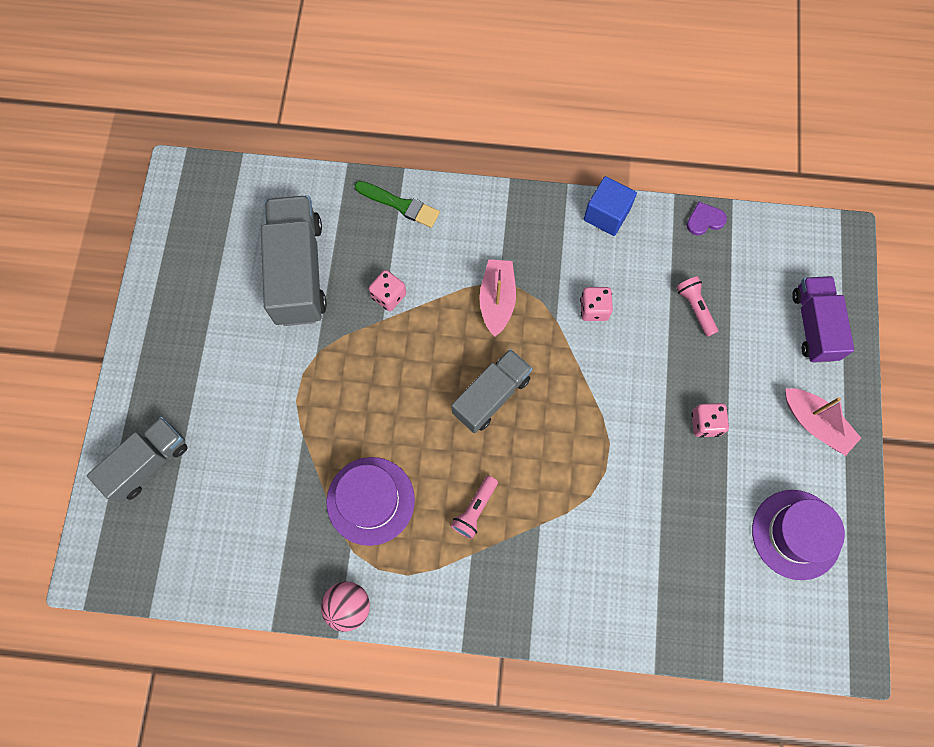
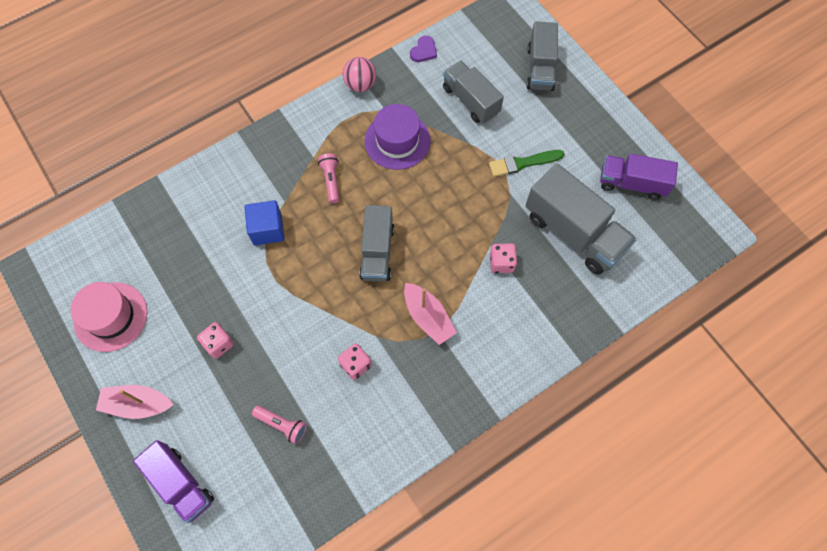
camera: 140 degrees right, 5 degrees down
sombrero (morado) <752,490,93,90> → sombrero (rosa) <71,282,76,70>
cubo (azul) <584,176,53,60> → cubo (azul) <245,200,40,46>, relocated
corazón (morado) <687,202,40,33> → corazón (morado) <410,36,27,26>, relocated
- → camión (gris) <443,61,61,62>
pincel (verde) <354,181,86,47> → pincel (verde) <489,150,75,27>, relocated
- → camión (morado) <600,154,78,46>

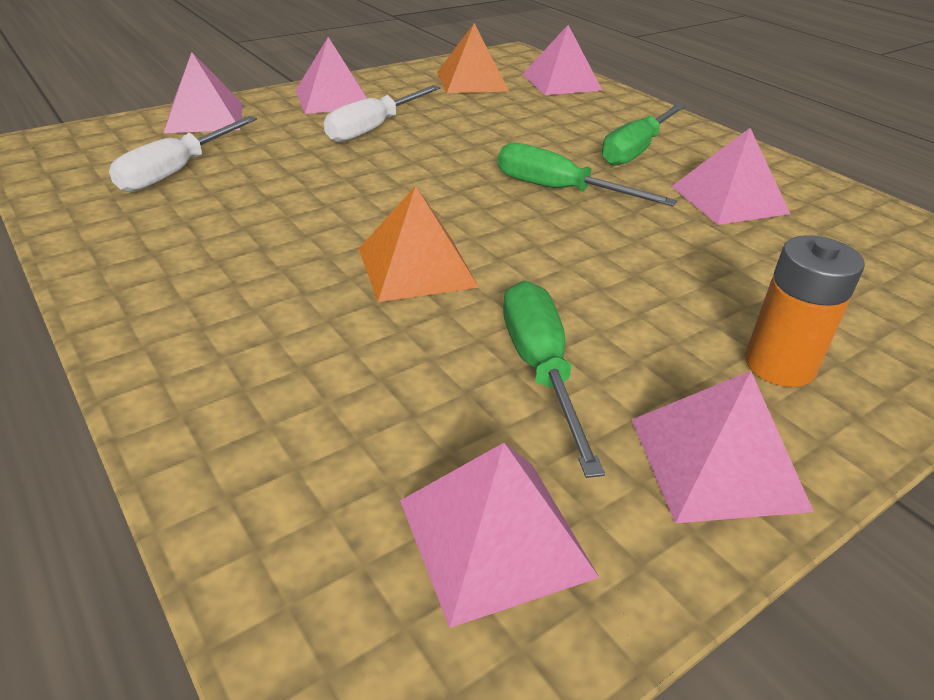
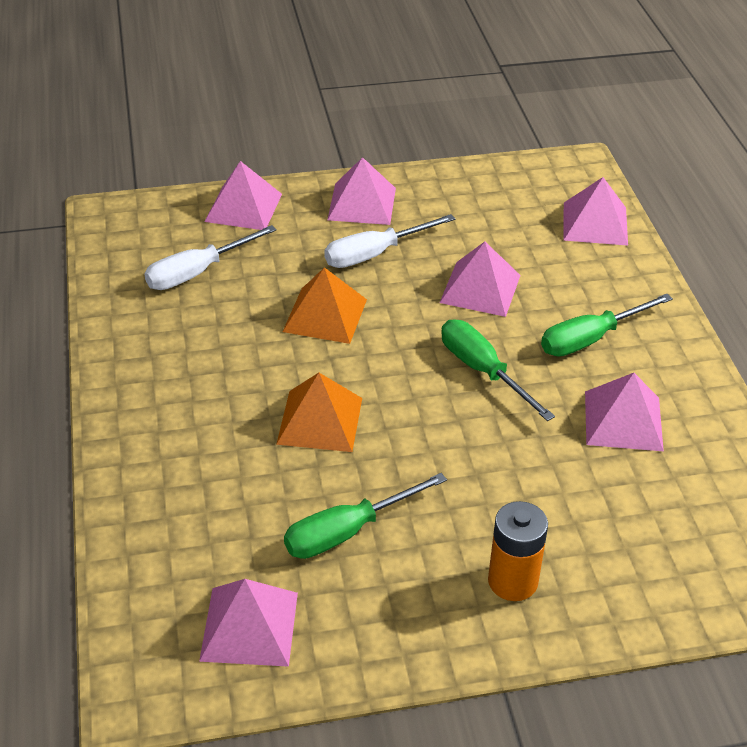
camera: 25 degrees right, 5 degrees up
pirámide (naranja) <437,23,72,70> → pirámide (naranja) <283,267,84,77>, relocated
destornillador (verde) <503,281,102,197> → destornillador (verde) <284,473,163,86>, 135 degrees counterclockwise
pirámide (rosa) <632,371,182,152> → pirámide (rosa) <440,242,81,75>, relocated

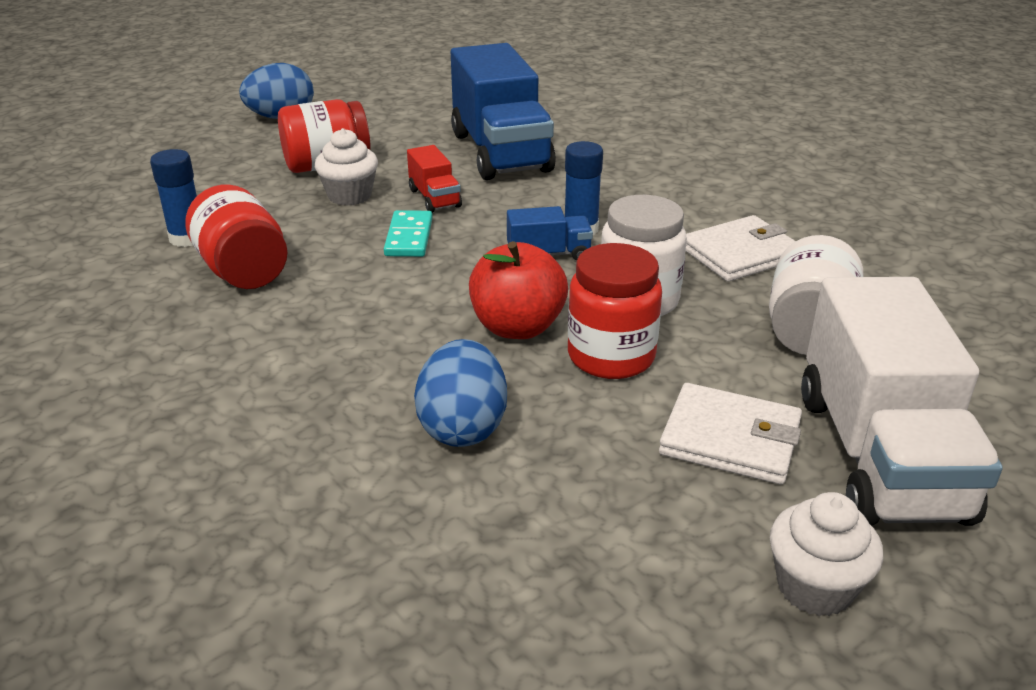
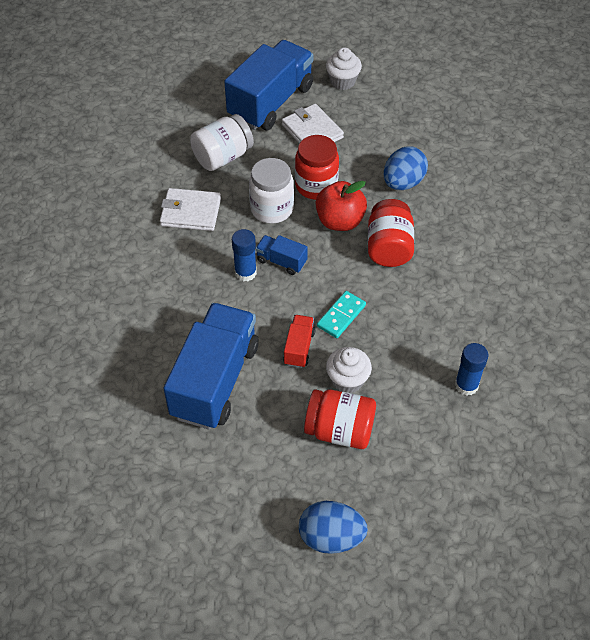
camera: 145 degrees left, 20 degrees up
camión (blanco) <801,277,202,249> → camión (azul) <224,40,90,90>
tarro (rojo) <185,184,103,105> → tarro (rojo) <368,199,46,68>, relocated

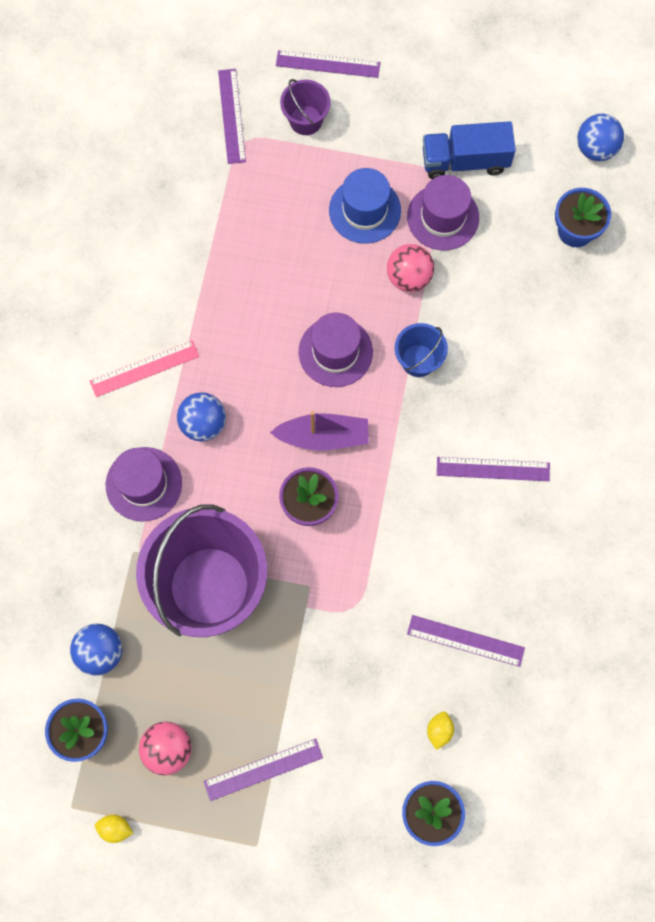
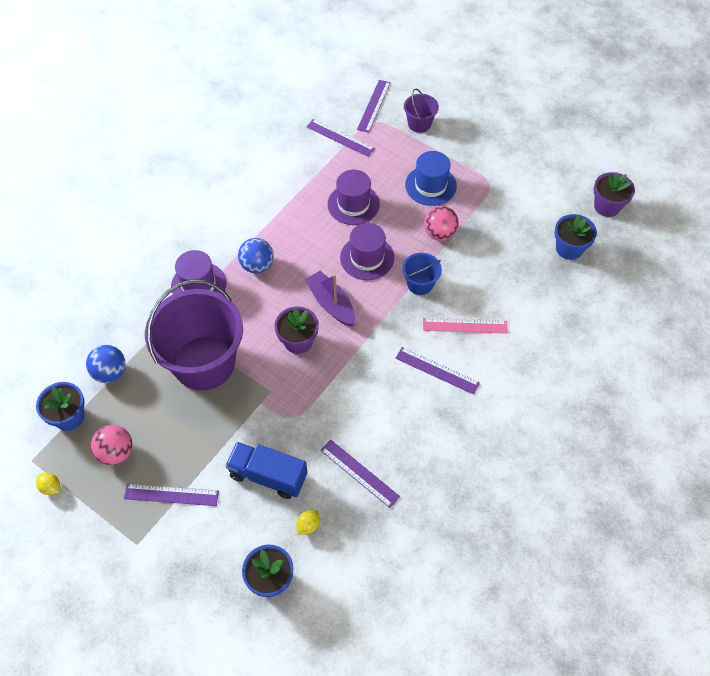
camera: 25 degrees right, 15 degrees down
camión (azul) <423,121,93,58> → camión (azul) <225,442,83,57>, relocated
barco (morado) <270,411,99,39> → barco (morado) <305,271,50,55>, 150 degrees counterclockwise
regla (morado) <276,50,104,28> → regla (morado) <306,119,69,38>, relocated
sombrero (morado) <407,175,72,75> → sombrero (morado) <327,170,53,55>, relocated
regla (rosa) <90,340,109,57> → regla (rosa) <423,318,85,16>, relocated
pelota (azul) <577,114,47,47> → maceta (morado) <593,172,42,45>

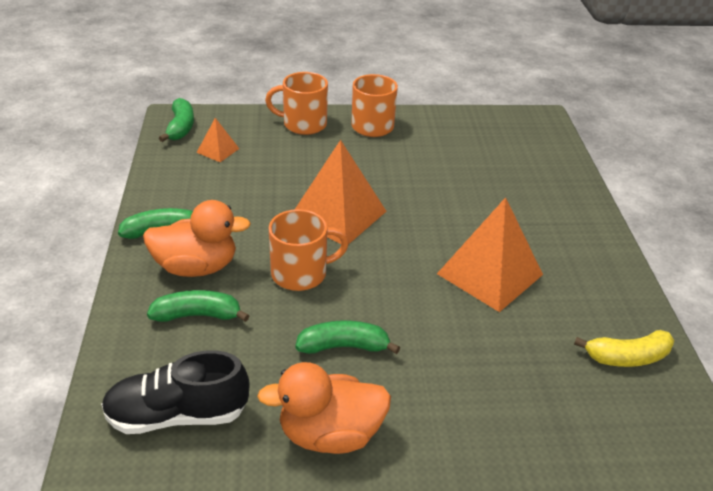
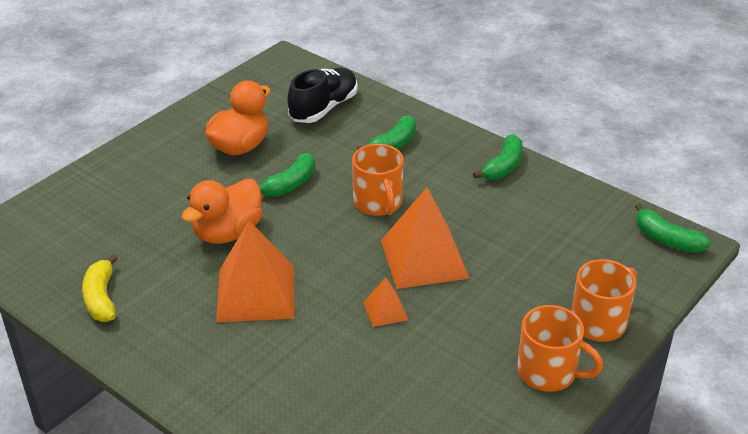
camera: 135 degrees right, 0 degrees up
plátano (amarillo) <574,330,100,37> → plátano (amarillo) <82,254,36,68>, 45 degrees counterclockwise
pato (naranja) <143,200,108,77> → pato (naranja) <182,179,80,65>, relocated
taza (naranja) <269,209,80,82> → taza (naranja) <352,144,51,72>, 45 degrees counterclockwise
pirámide (naranja) <196,118,43,44> → pirámide (naranja) <363,278,45,49>, relocated

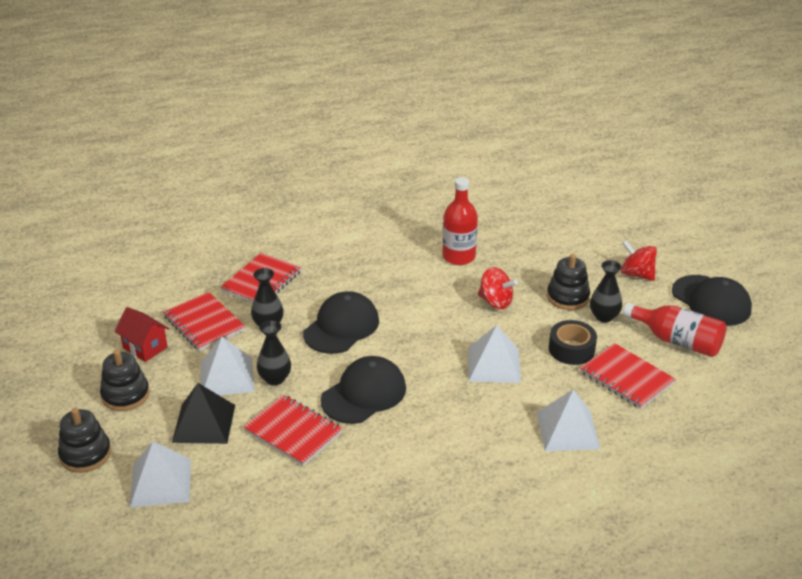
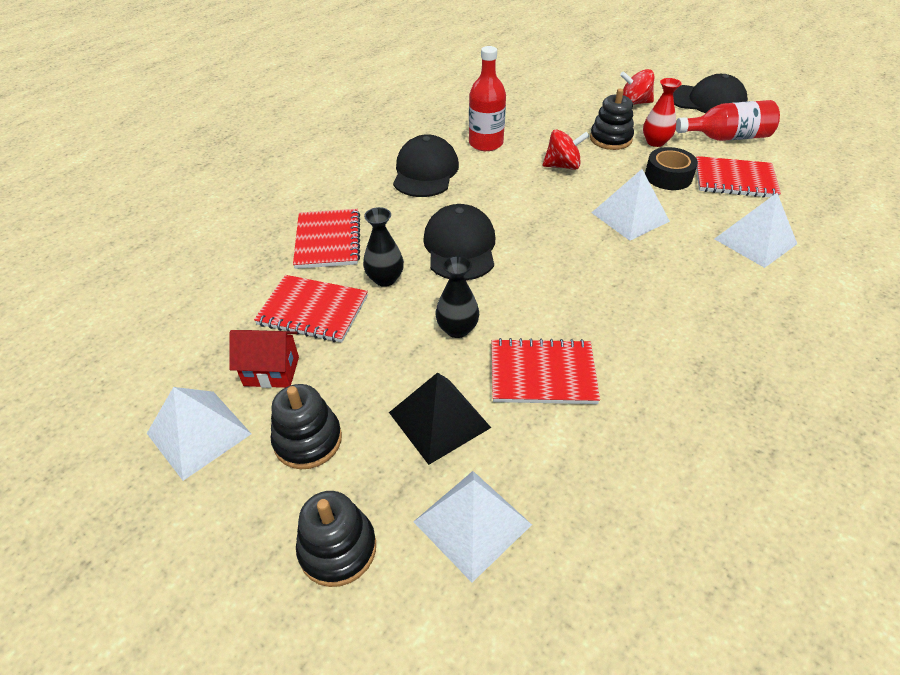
camera: 35 degrees left, 10 degrees up
pirámide (blanco) <201,337,53,58> → pirámide (blanco) <147,387,104,94>, relocated
gorra (negro) <321,356,85,68> → gorra (negro) <393,134,66,63>, relocated
florero (negro) <590,260,32,62> → florero (rojo) <643,78,39,69>

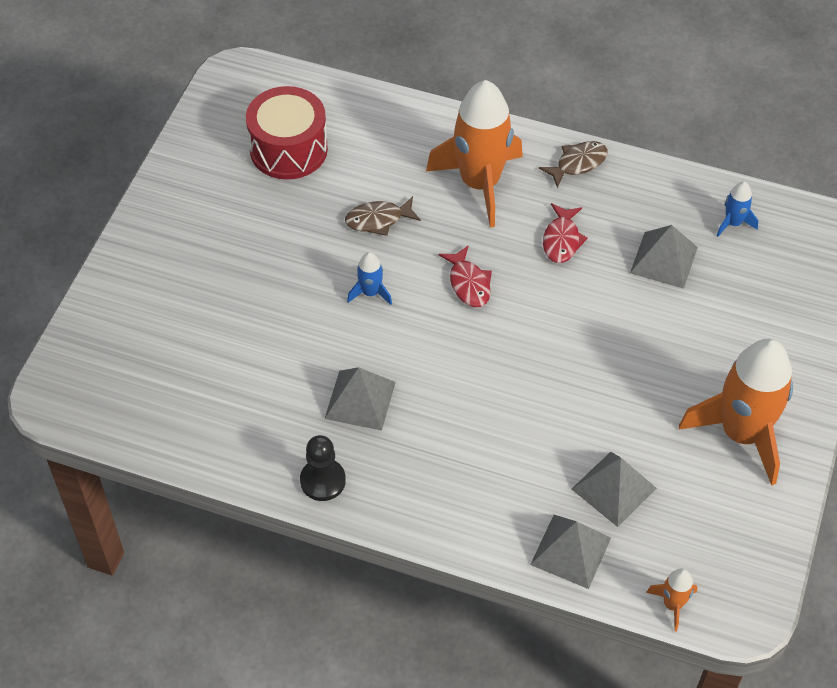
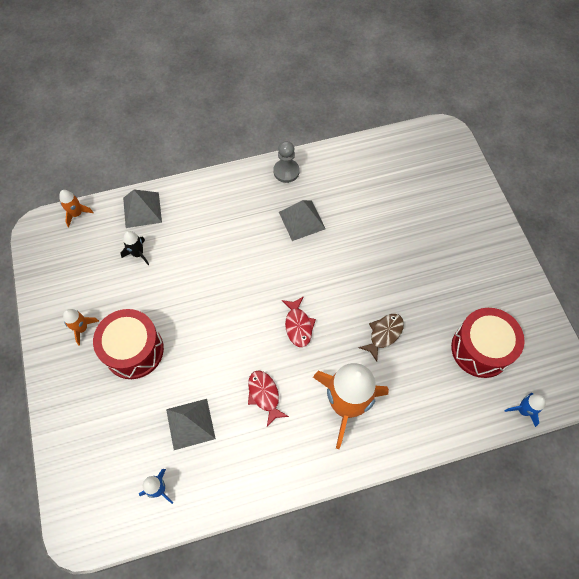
camera: 145 degrees right, 10 degrees up
cohete (naranja) <679,339,114,147> → cohete (naranja) <63,309,36,37>, x0.43
- → tambor (rojo) <93,309,71,70>
pirámide (gris) <572,452,85,75> → cohete (negro) <120,231,29,34>
peón (negro) <300,435,46,66> → peón (gris) <273,141,27,42>
pez (rojo) <439,245,53,62> → pez (rojo) <282,296,34,51>, 135 degrees counterclockwise
cohete (azul) <347,252,45,53> → cohete (azul) <505,393,41,34>, relocated
pez (marrón) <539,141,69,47> → -

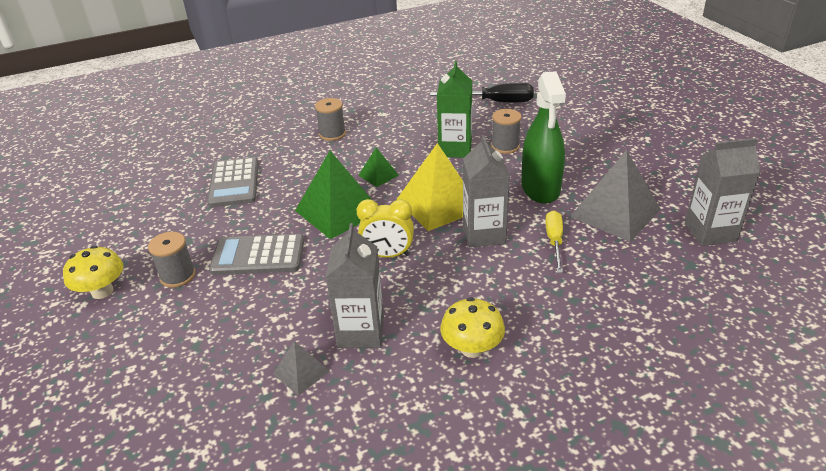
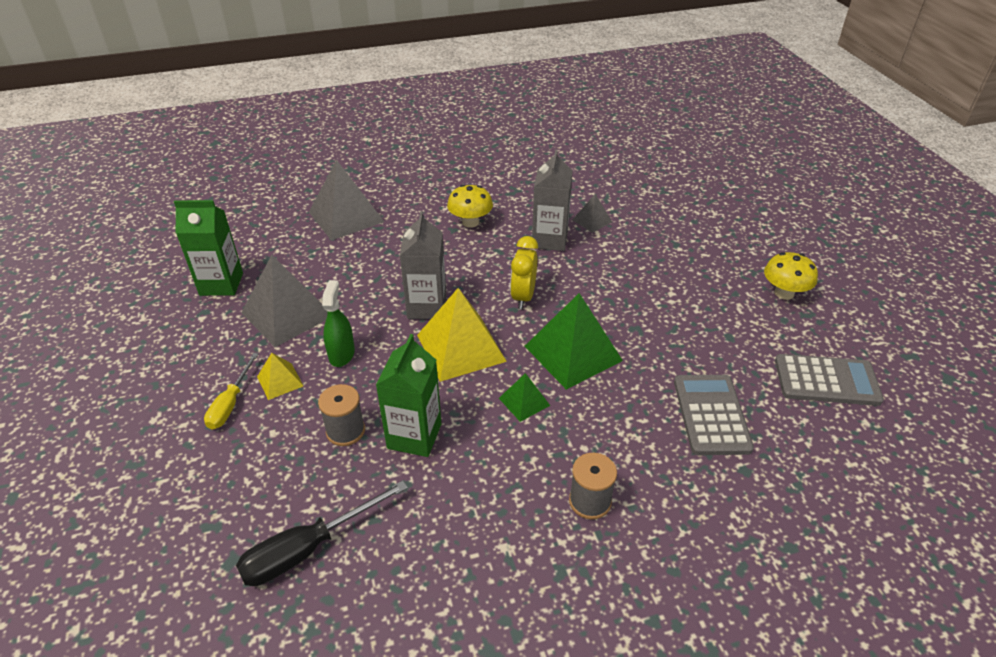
camera: 175 degrees left, 5 degrees up
cartón de leche (gris) <685,138,75,108> → cartón de leche (verde) <174,200,69,96>
destornillador (amarillo) <545,211,18,62> → destornillador (amarillo) <204,353,55,76>, relocated
destornillador (negro) <430,83,104,19> → destornillador (negro) <236,480,172,106>, 45 degrees counterclockwise
- → pirámide (amarillo) <257,353,46,47>
- → pirámide (gris) <309,160,75,80>
pulverizador (verde) <521,71,45,133> → pulverizador (verde) <322,280,33,87>, x0.59
despertador (amarillo) <357,199,57,59> → despertador (amarillo) <510,236,28,73>, 90 degrees counterclockwise
calculadora (gris) <209,234,95,41> → calculadora (gris) <775,354,109,52>, relocated
carrete (gris) <148,232,48,56> → -

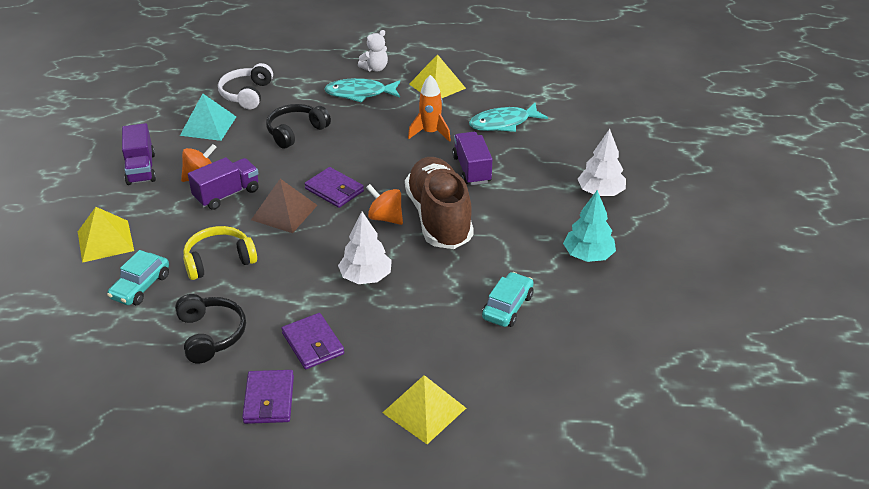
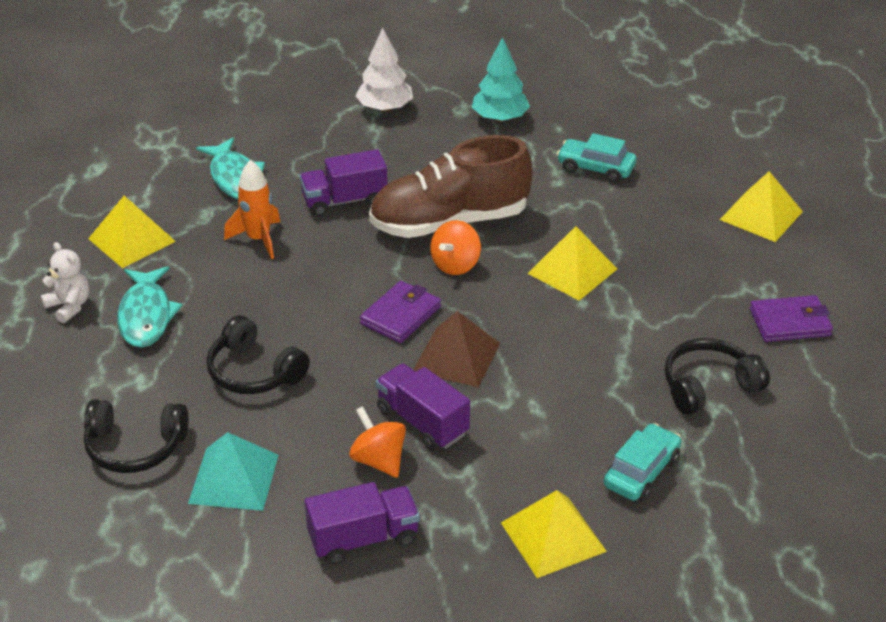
camera: 95 degrees left, 0 degrees up
auriculares (blanco) <218,63,55,46> → auriculares (negro) <84,399,105,74>
árbol (blanco) <338,212,54,72> → pirámide (amarillo) <527,226,90,75>
coche (turquesa) <107,250,62,55> → coche (turquesa) <604,423,77,78>, 75 degrees counterclockwise
auriculares (amarillo) <183,226,74,54> → -
cartera (morado) <282,313,62,56> → -

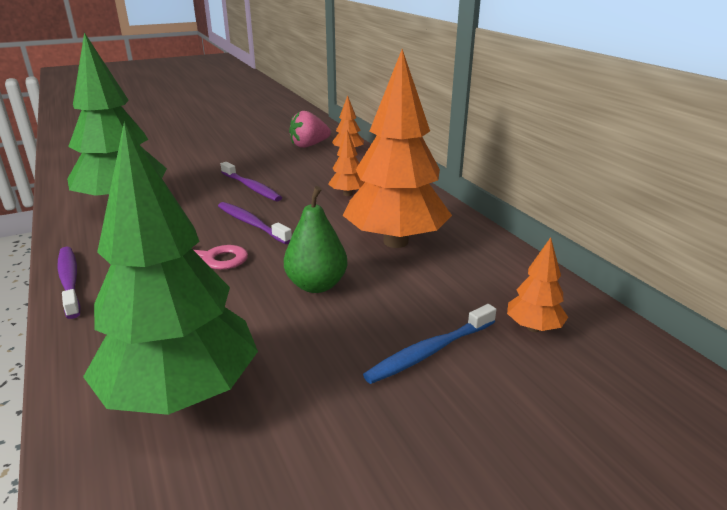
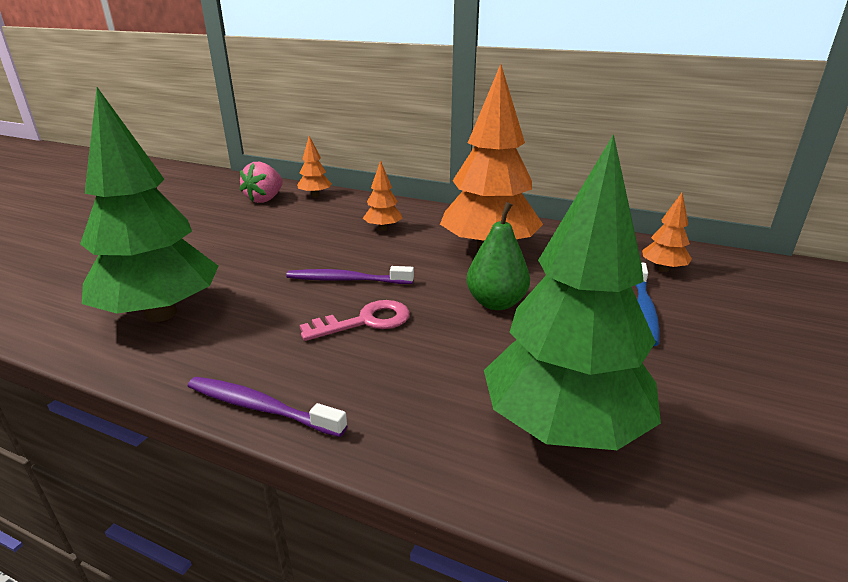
camera: 40 degrees left, 0 degrees up
cepillo de dientes (morado) <221,162,61,39> → -

